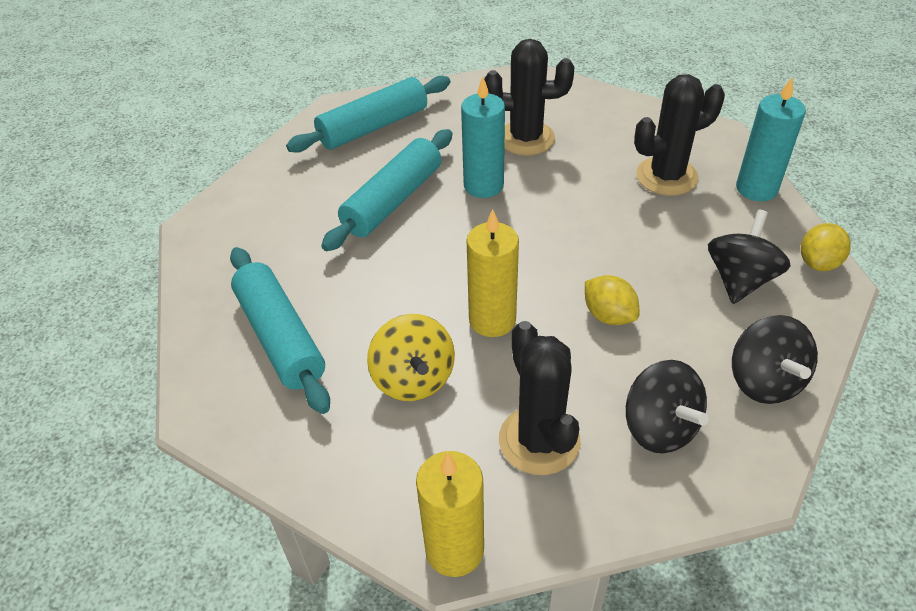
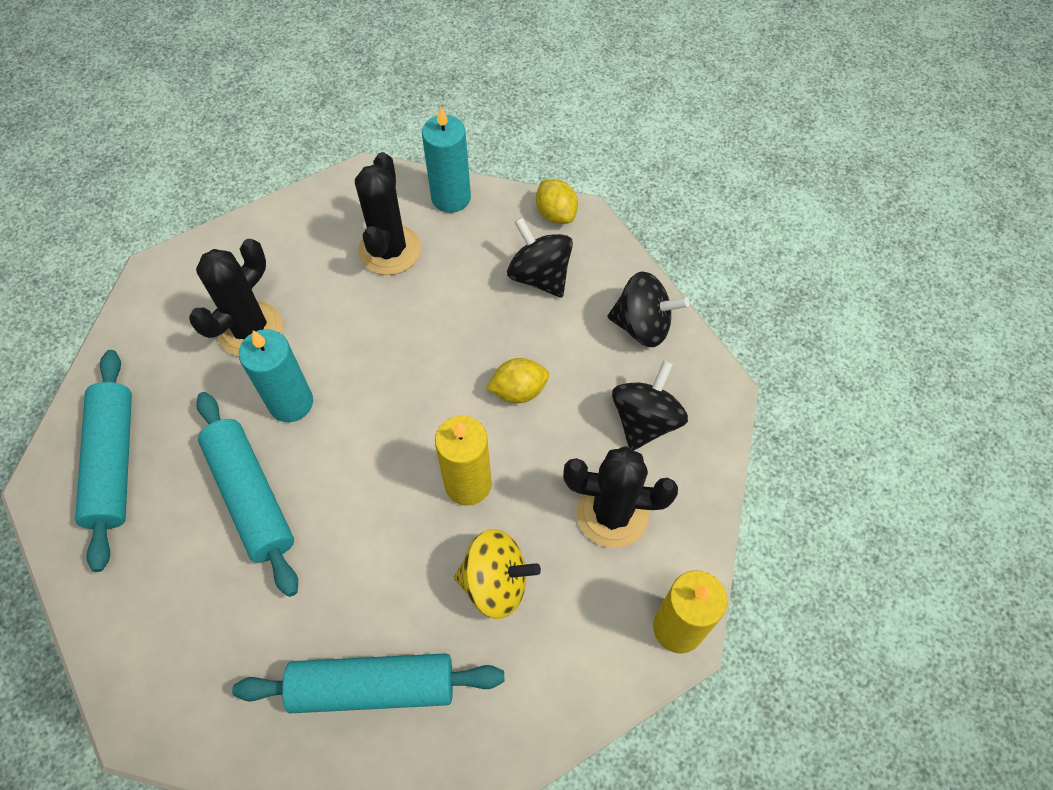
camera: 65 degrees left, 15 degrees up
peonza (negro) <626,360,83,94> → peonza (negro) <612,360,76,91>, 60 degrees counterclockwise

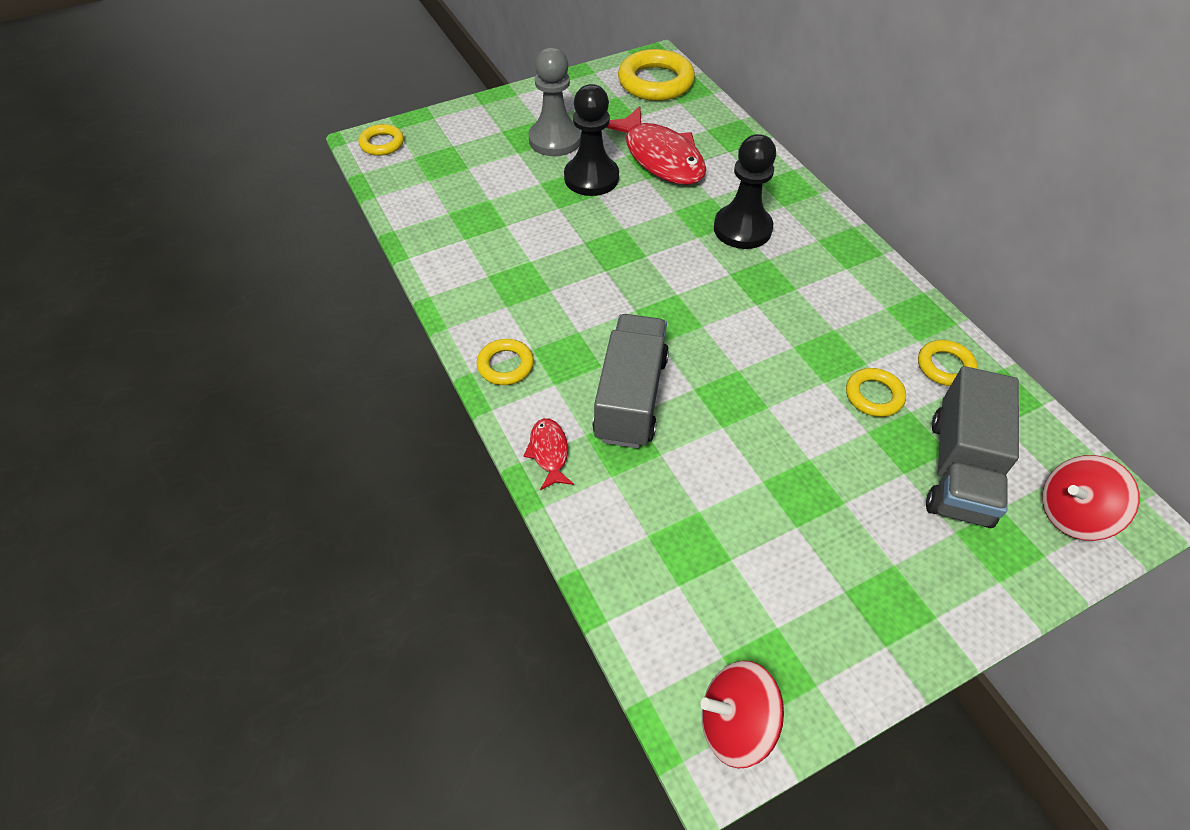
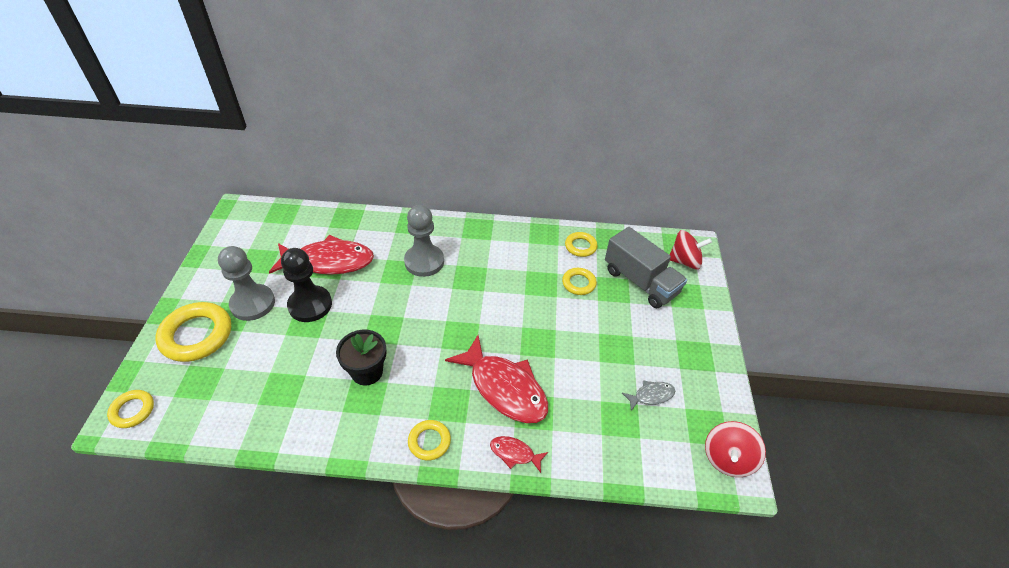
camera: 60 degrees left, 5 degrees down
anillo (amarillo) <618,49,77,52> → anillo (amarillo) <155,302,76,60>, relocated
- → maceta (negro) <336,330,51,55>
peón (negro) <714,134,62,115> → peón (gris) <404,205,40,72>
camión (gris) <592,314,77,134> → pez (rojo) <445,335,103,88>
- → pez (gris) <622,380,53,31>
peonza (rojo) <1042,455,98,86> → peonza (rojo) <669,230,43,40>, 105 degrees counterclockwise

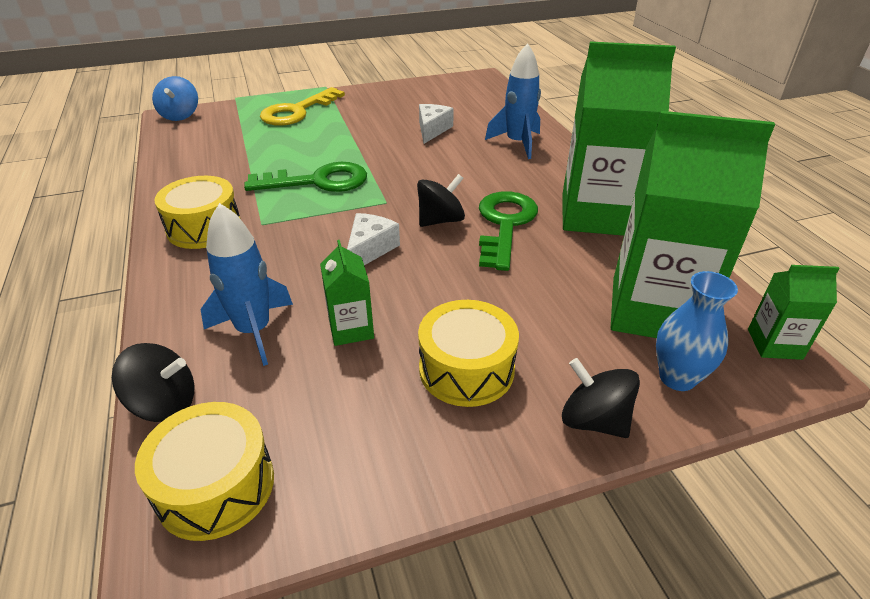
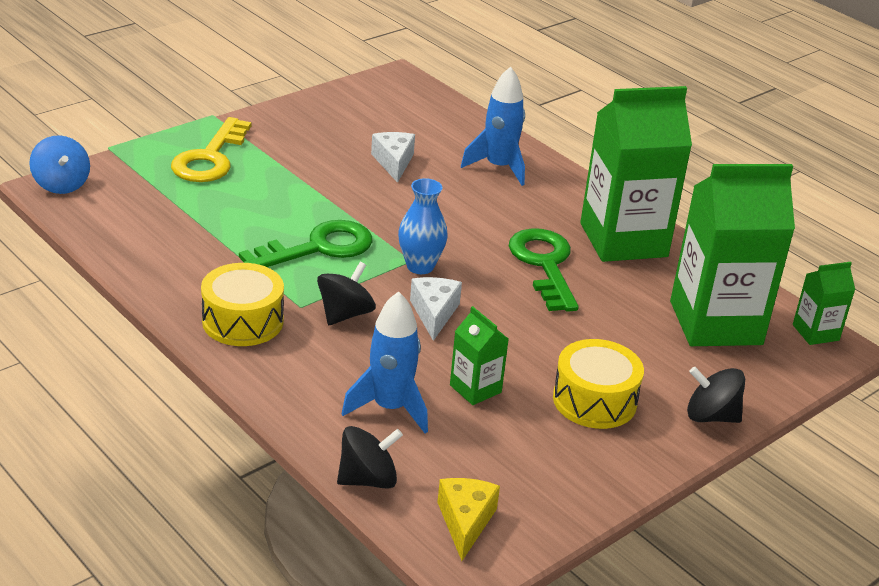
camera: 25 degrees left, 5 degrees down
peonza (negro) <417,174,48,53> → peonza (negro) <317,262,59,63>, relocated
florero (azul) <656,271,82,120> → florero (azul) <398,178,50,96>, relocated
tambor (amarillo) <135,402,139,139> → queso (amarillo) <437,478,63,83>

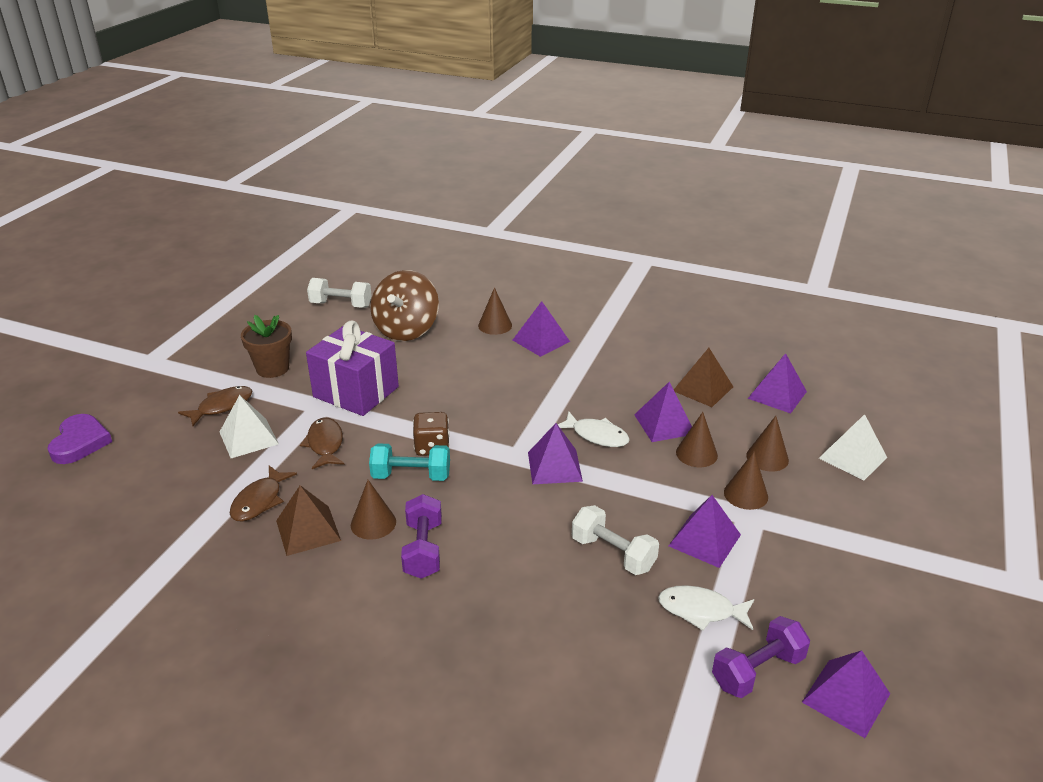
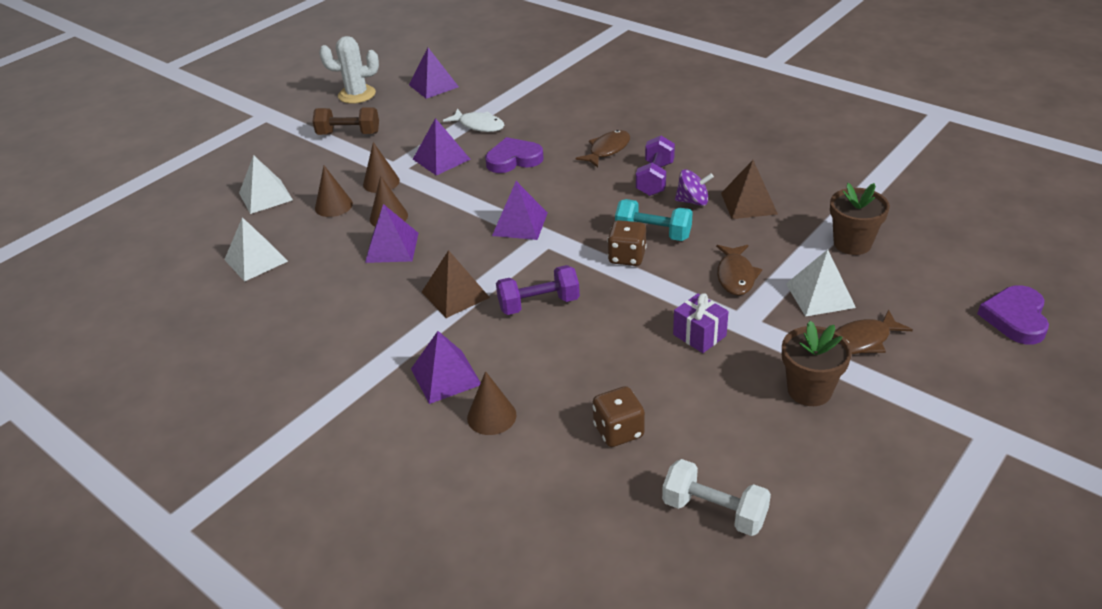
camera: 160 degrees left, 5 degrees up
pirámide (morado) <748,353,59,61> → pirámide (blanco) <224,217,64,65>
- → mancuerna (marrón) <312,107,67,28>
- → cactus (blanco) <319,36,60,68>
pirámide (marrón) <674,348,59,59> → pirámide (marrón) <422,250,68,68>, relocated
mancuerna (blanco) <572,505,87,70> → corazón (morado) <485,137,59,36>
mancuerna (morado) <712,616,98,82> → mancuerna (morado) <496,265,84,50>, relocated
pez (marrón) <230,466,67,56> → pez (marrón) <575,130,55,37>, relocated
peonza (marrón) <370,270,69,71> → dado (marrón) <593,386,52,61>
regalo (morado) <306,320,93,96> → regalo (morado) <673,293,56,60>, x0.51
cono (marrón) <351,480,45,59> → peonza (morado) <675,169,39,37>
- → maceta (marrón) <830,183,60,72>
pez (blanco) <557,412,73,35> → -

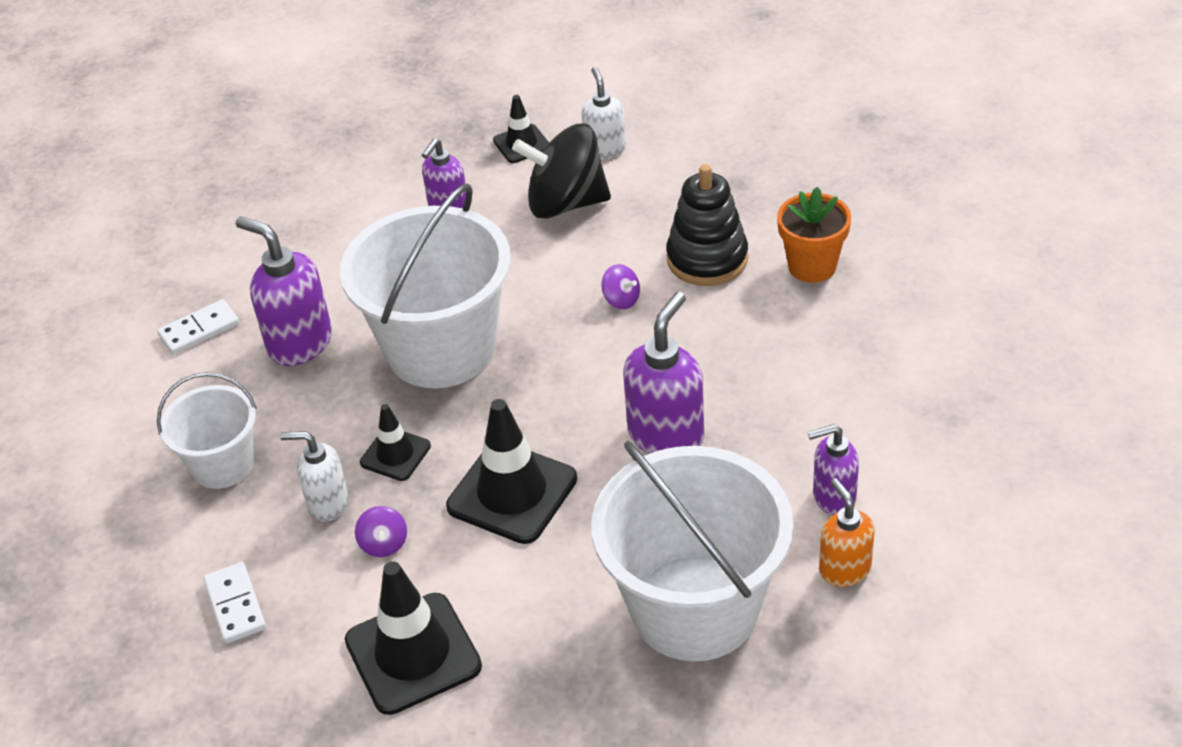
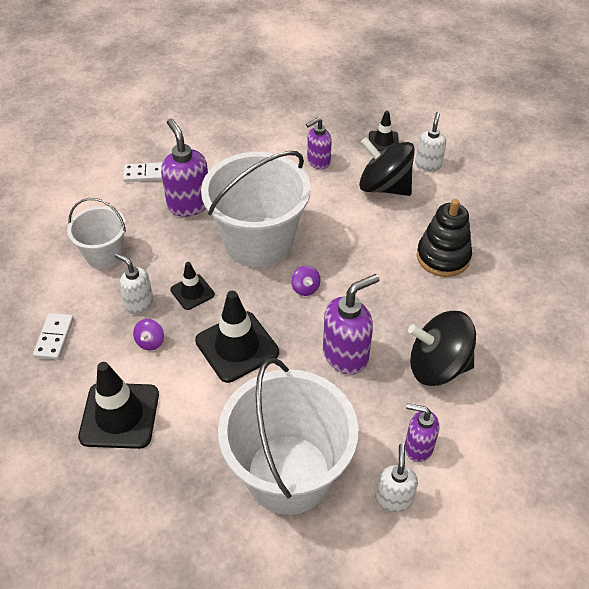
camera: 25 degrees right, 5 degrees up
peonza (morado) <601,264,39,46> → peonza (morado) <291,266,30,30>, relocated
dispensador de jabón (naranja) <819,478,56,109> → dispensador de jabón (blanco) <375,444,43,68>
- → peonza (negro) <408,311,68,75>
maceta (naranja) <777,187,74,96> → -

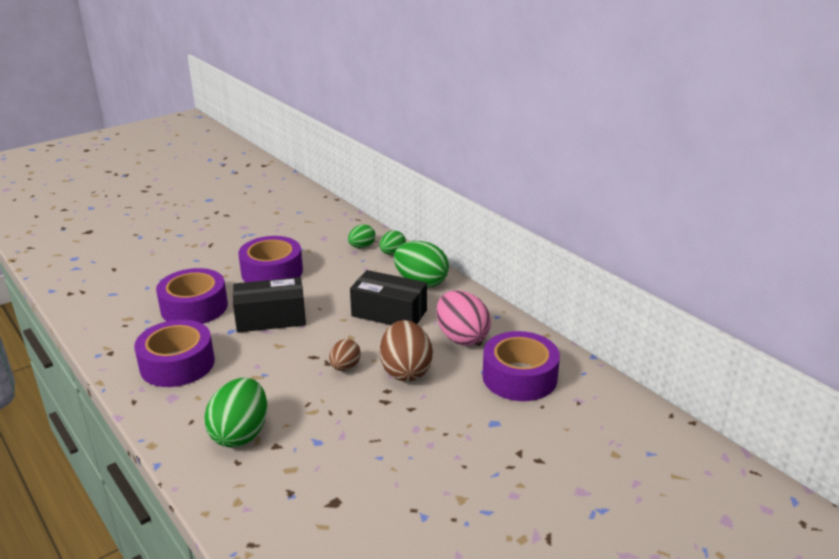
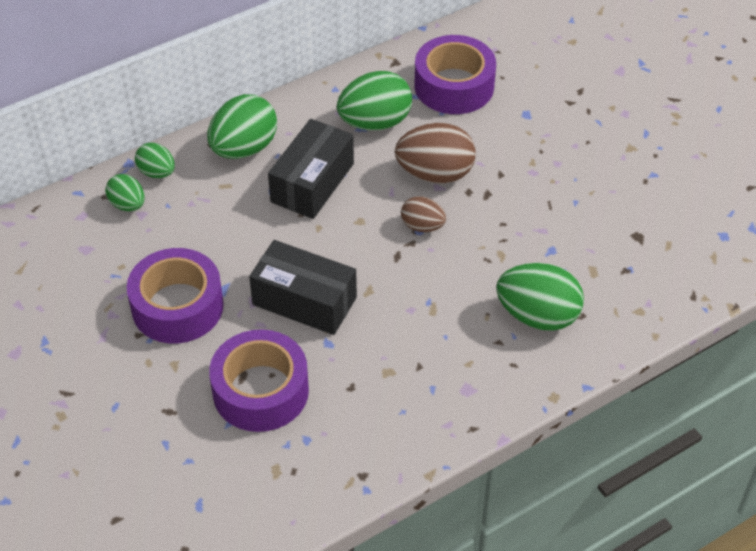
camera: 85 degrees left, 20 degrees up
caja (negro) <233,277,73,55> → caja (negro) <249,240,108,95>, 60 degrees counterclockwise
huevo (rosa) <436,290,55,56> → huevo (verde) <337,71,75,59>
cinta adhesiva (morado) <134,320,81,67> → -

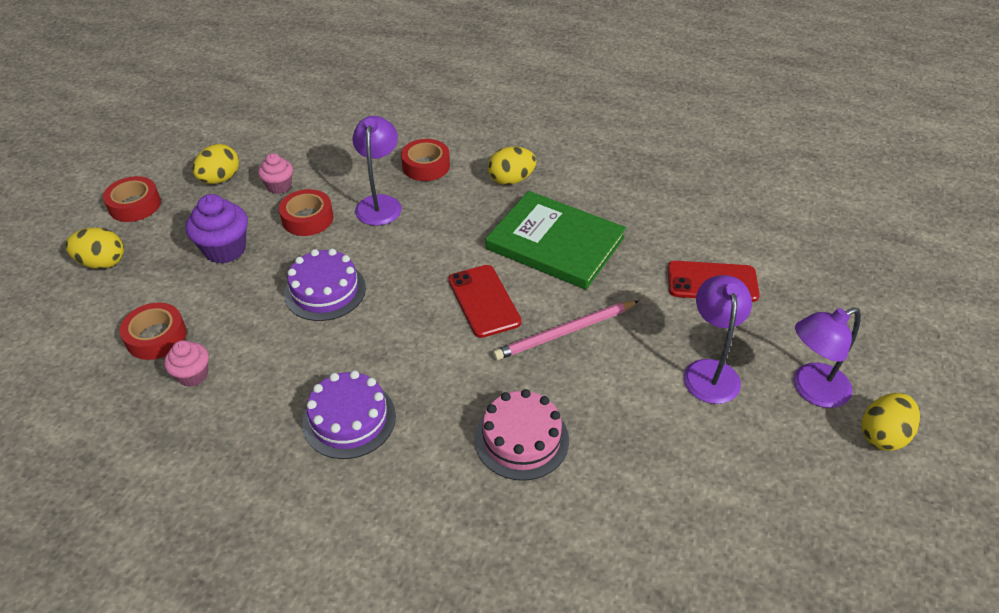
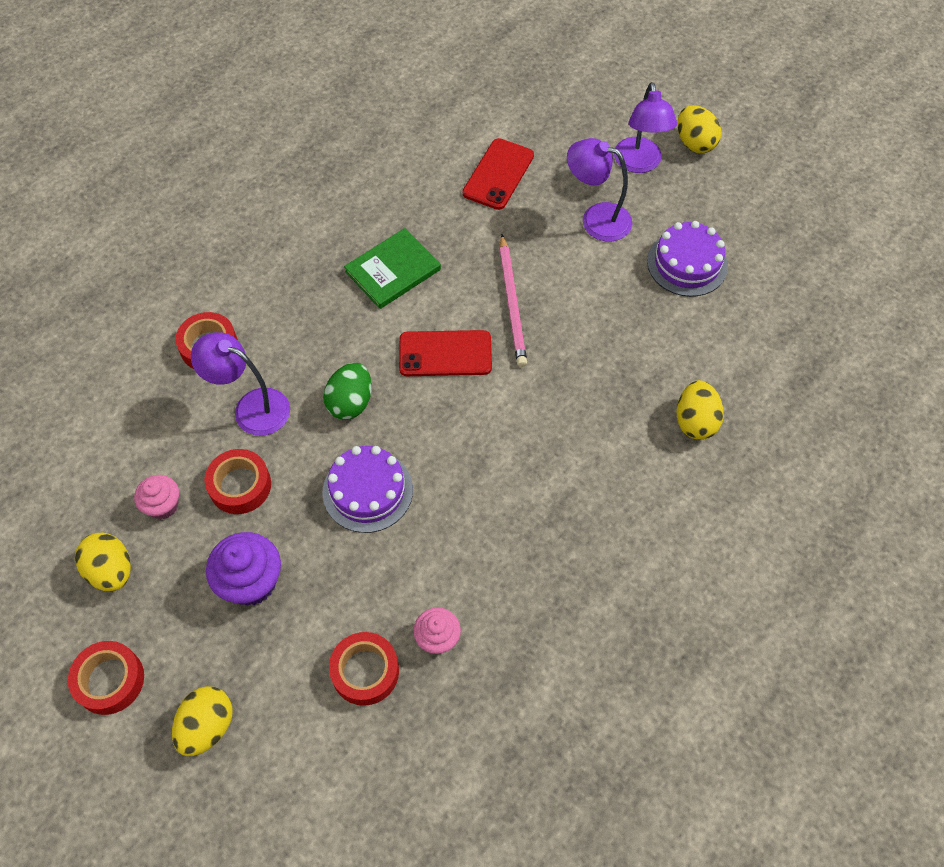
camera: 70 degrees left, 15 degrees up
- → huevo (verde) <323,363,49,57>
libro (verde) <486,191,140,99> → libro (verde) <344,228,97,81>, x0.65
tarta (morado) <302,370,94,89> → tarta (morado) <647,221,81,76>, relocated
huevo (amarillo) <488,146,49,39> → huevo (amarillo) <677,380,47,60>, relocated
tarta (rosa) <474,389,95,92> → -

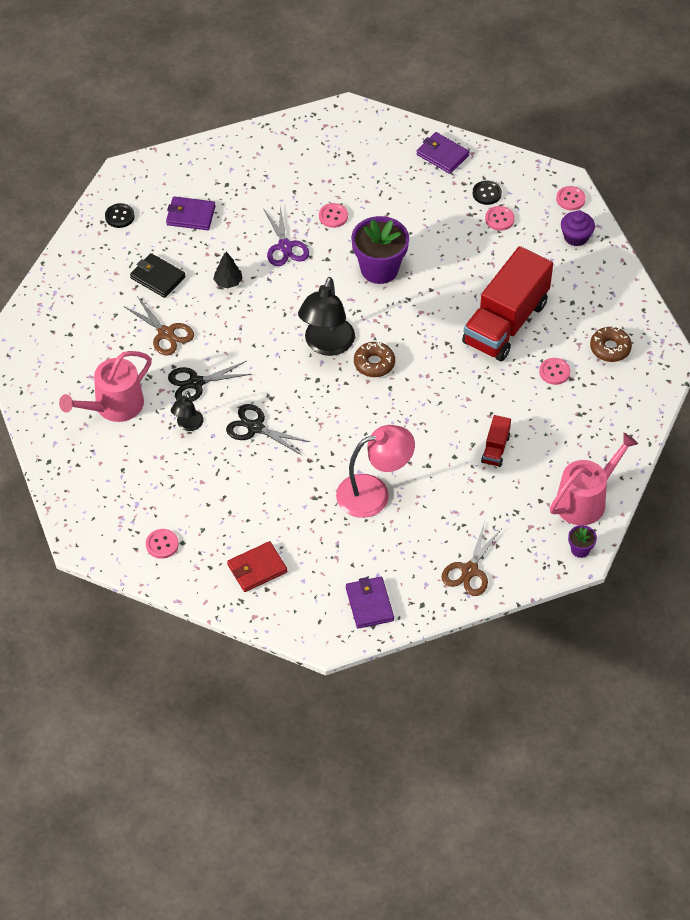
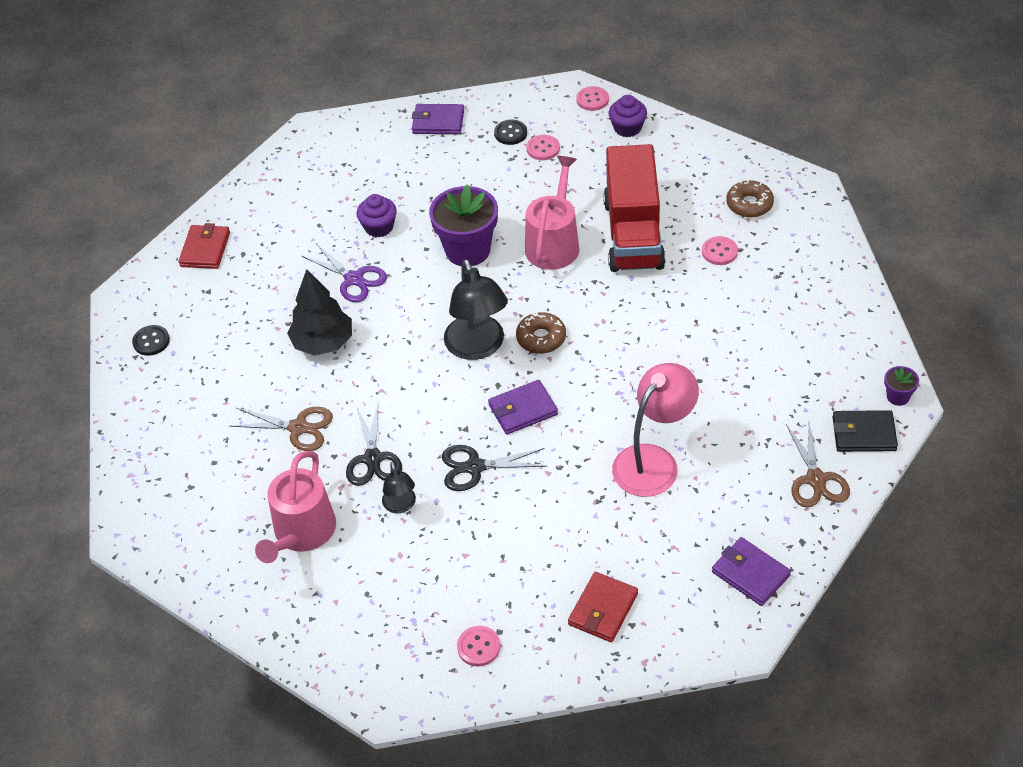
camera: 30 degrees left, 5 degrees down
- → cartera (rojo) <179,223,51,46>
árbol (negro) <213,252,30,36> → árbol (negro) <287,269,65,87>, x1.82
tijeras (negro) <168,361,84,41> → tijeras (negro) <346,404,56,82>, 45 degrees counterclockwise
botón (rosa) <319,203,29,25> → magdalena (morado) <357,194,40,43>
cartera (morado) <166,196,49,34> → cartera (morado) <488,380,70,55>, relocated
regadera (rosa) <550,433,88,92> → regadera (rosa) <525,156,54,114>, relocated
cartera (negro) <130,253,56,45> → cartera (negro) <833,410,65,42>, relocated
camión (rojo) <481,415,30,52> → -

